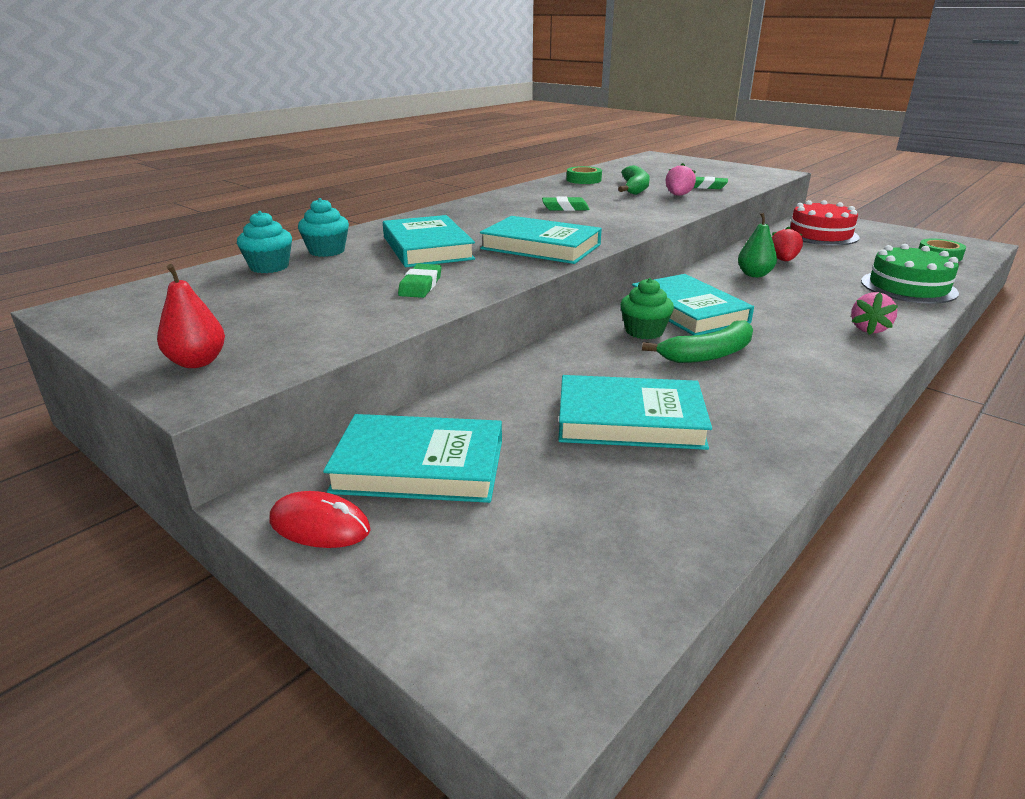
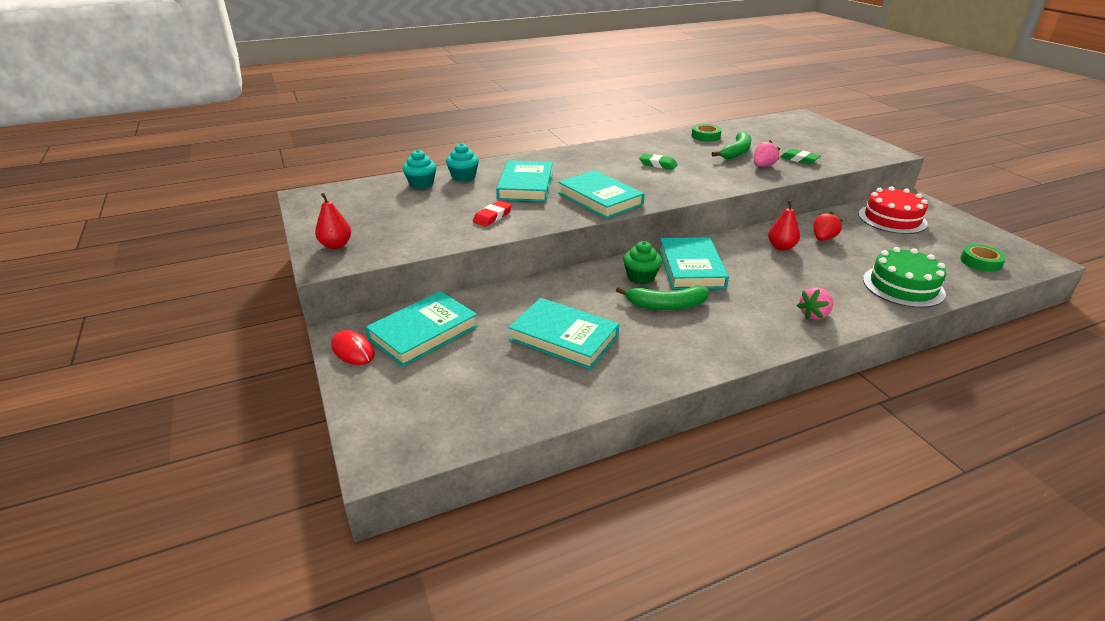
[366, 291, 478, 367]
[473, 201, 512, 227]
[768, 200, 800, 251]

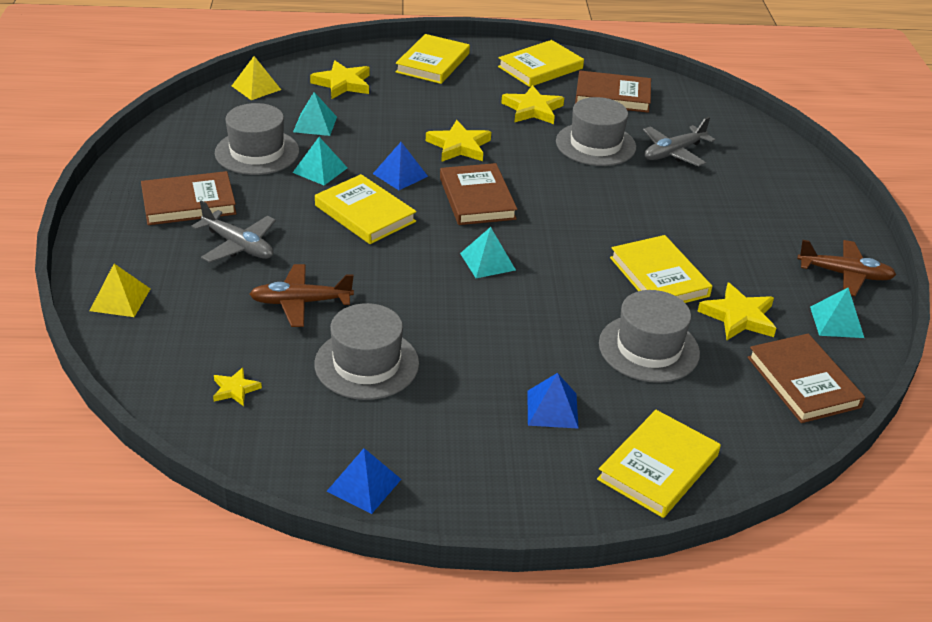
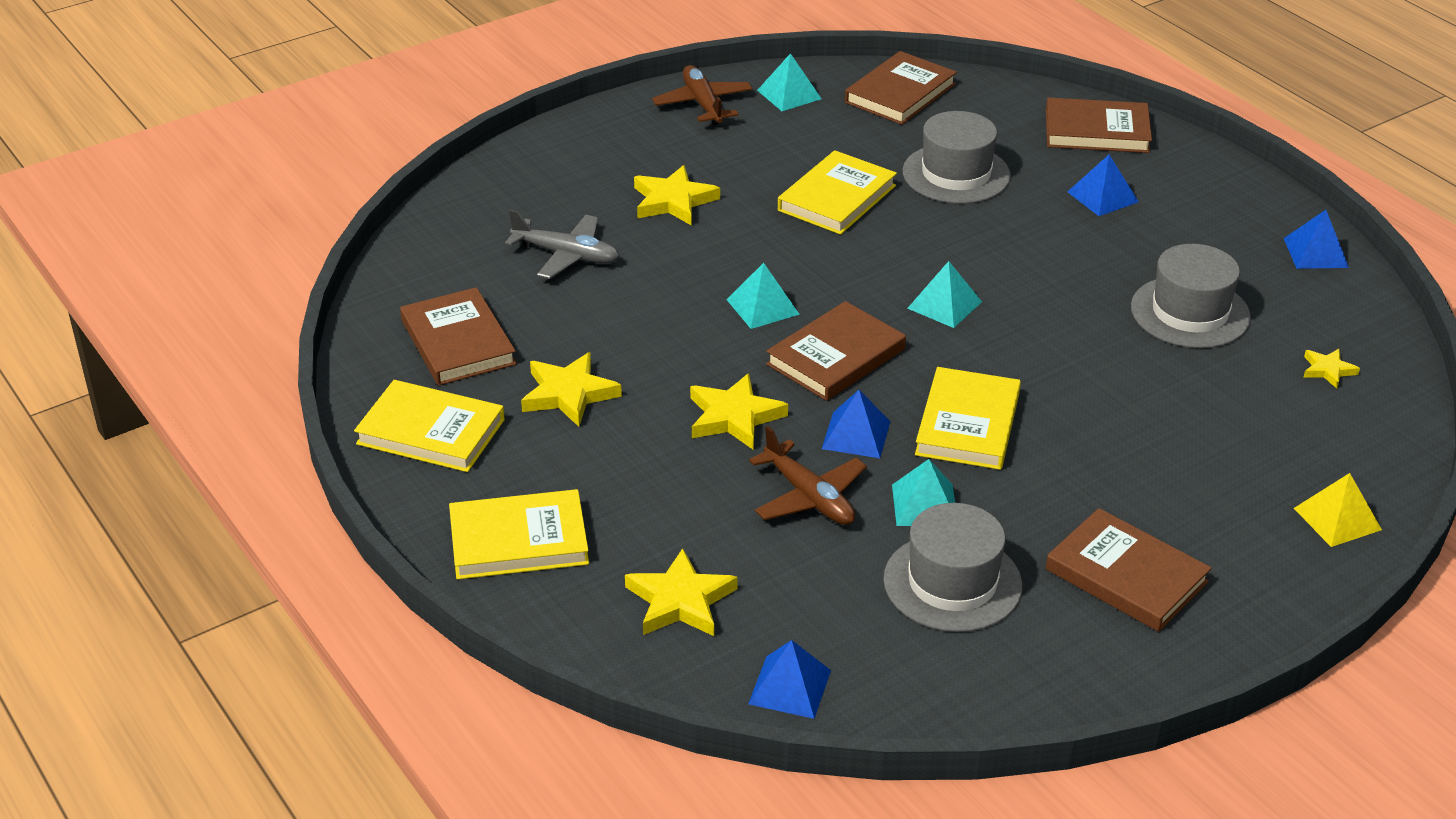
[191, 200, 276, 263] (first image)
[748, 640, 831, 719]
[749, 426, 867, 525]
[726, 263, 800, 329]
[556, 97, 636, 166] (first image)
[1046, 97, 1152, 153]
[634, 165, 720, 225]

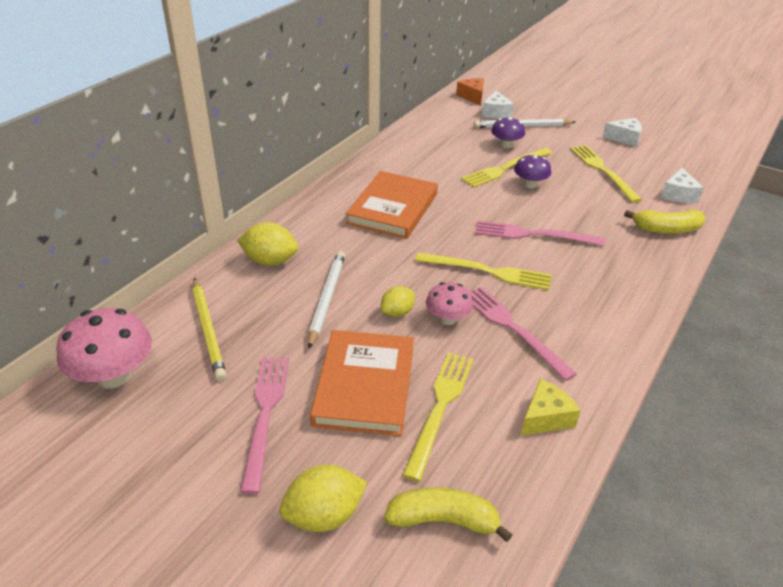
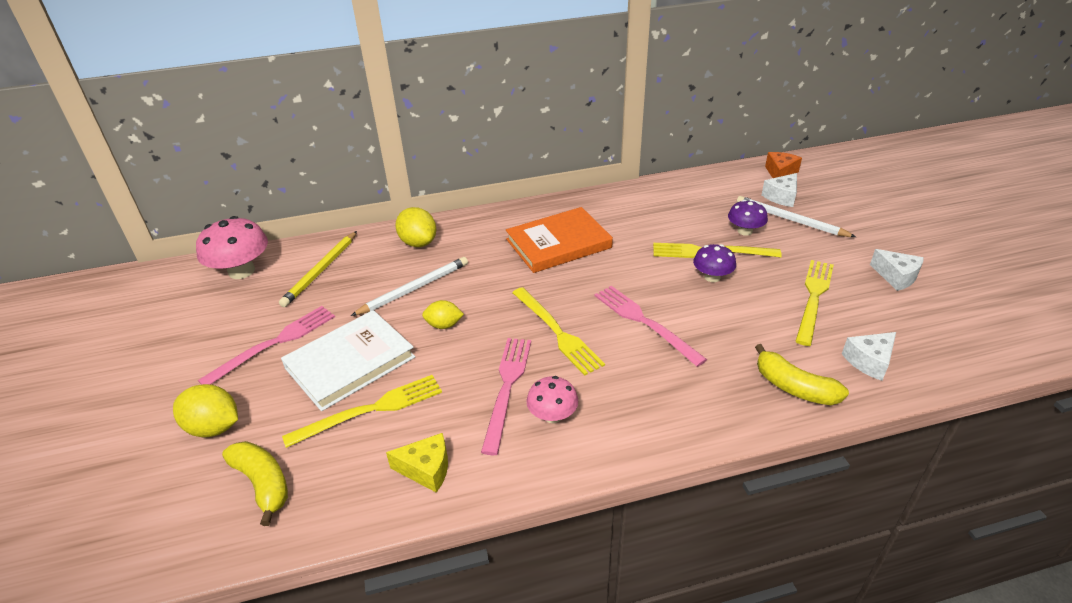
[281, 310, 415, 411]
[526, 376, 578, 423]

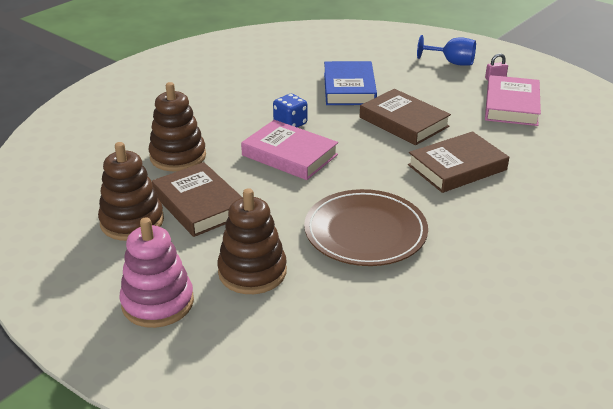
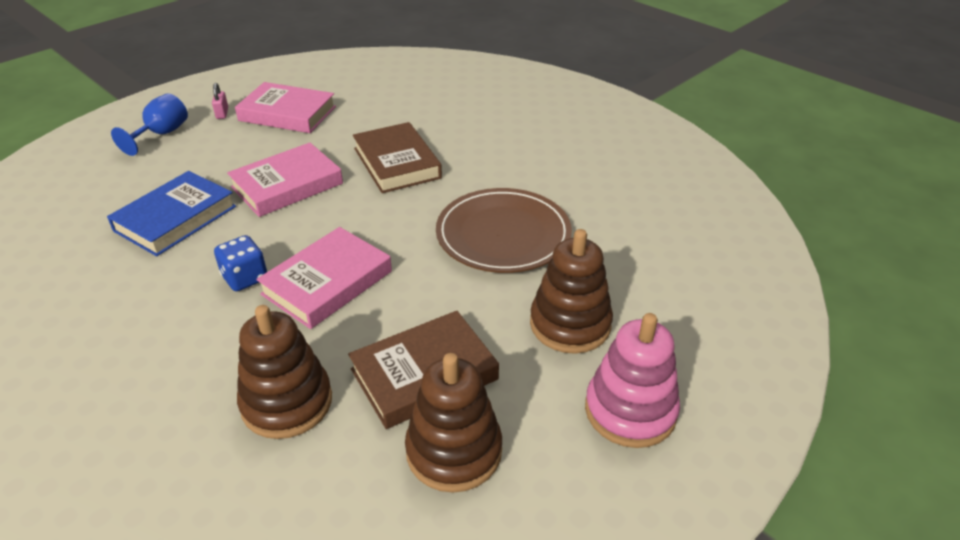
[107, 171, 236, 256]
[227, 143, 343, 217]

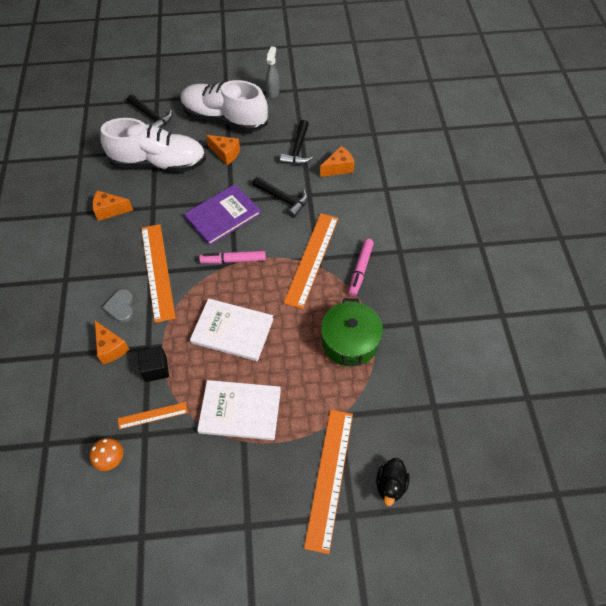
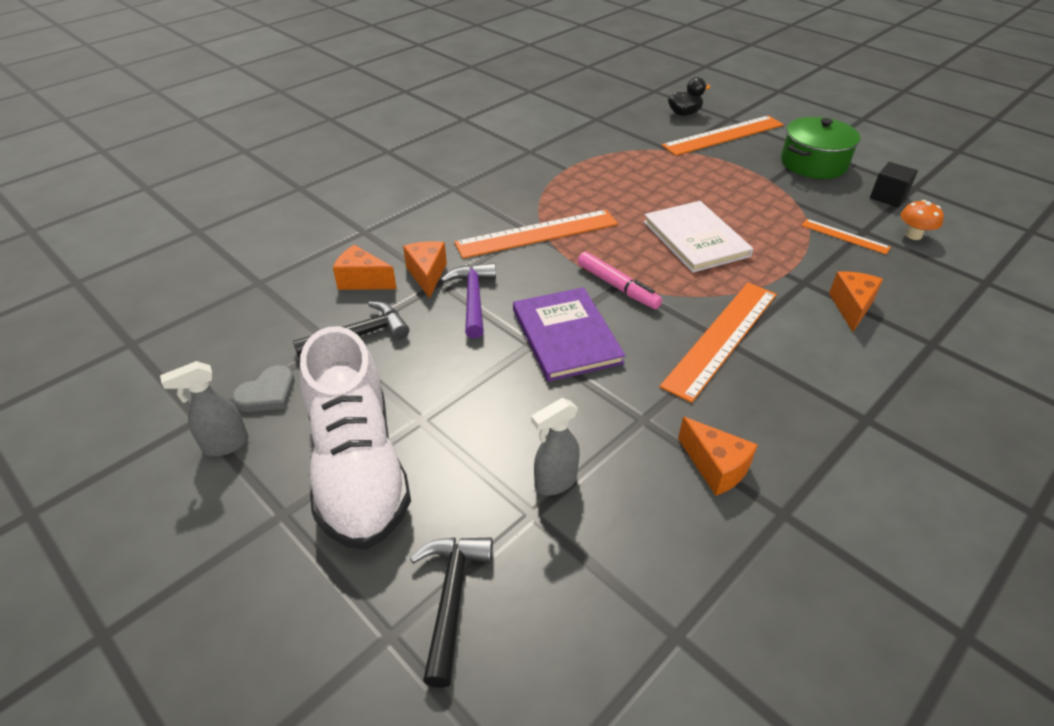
[531, 398, 580, 495]
[232, 365, 295, 412]
[870, 162, 918, 207]
[513, 287, 626, 382]
[197, 380, 281, 440] (first image)
[403, 241, 447, 298]
[441, 263, 496, 339]
[781, 117, 860, 179]
[349, 239, 374, 296] (first image)

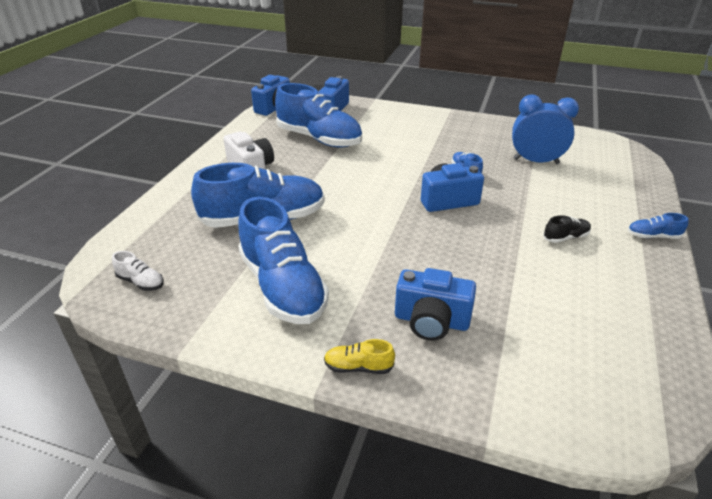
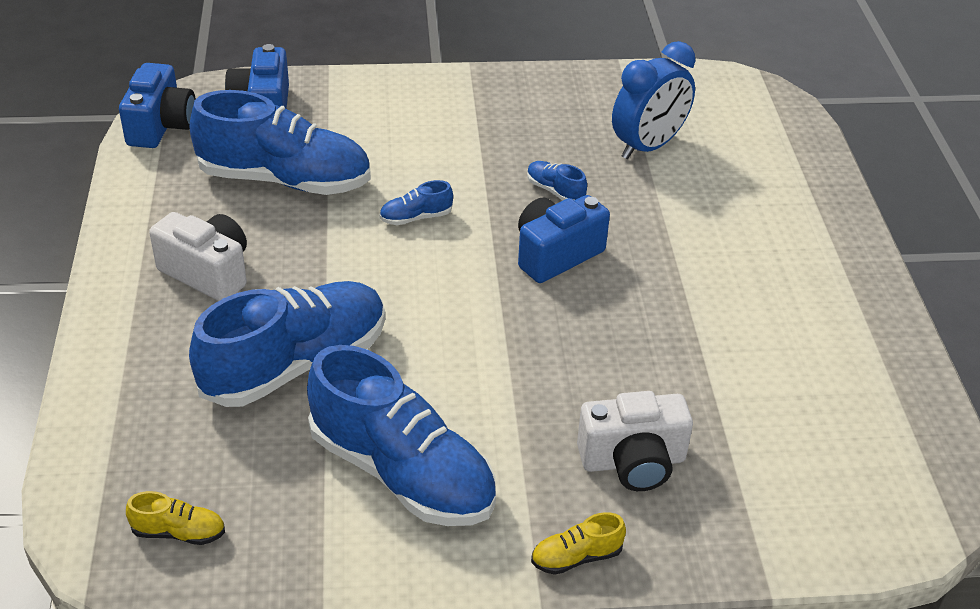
[126, 491, 225, 545]
[577, 391, 693, 491]
[612, 41, 695, 159]
[543, 215, 591, 243] (first image)
[379, 180, 453, 225]

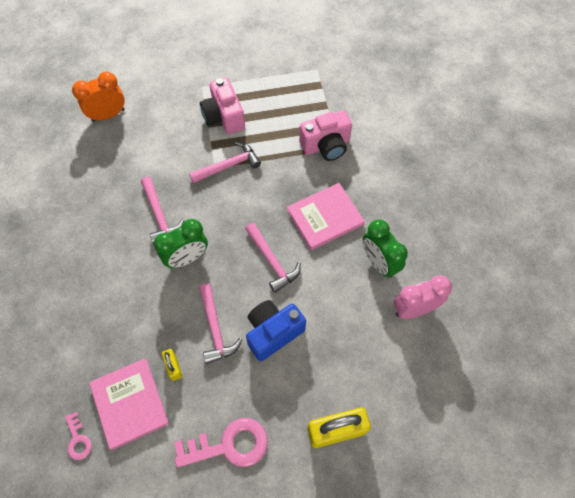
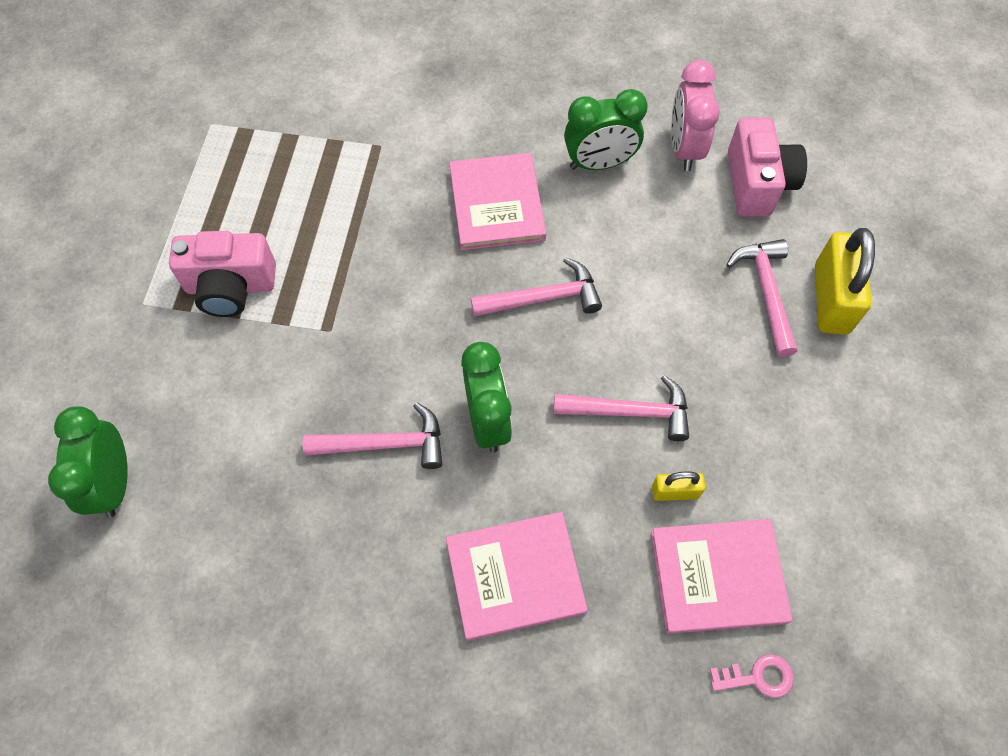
[48, 406, 128, 518]
[175, 418, 268, 467] (first image)
[726, 239, 797, 357]
[246, 300, 306, 361] (first image)
[728, 117, 807, 217]
[446, 512, 588, 641]

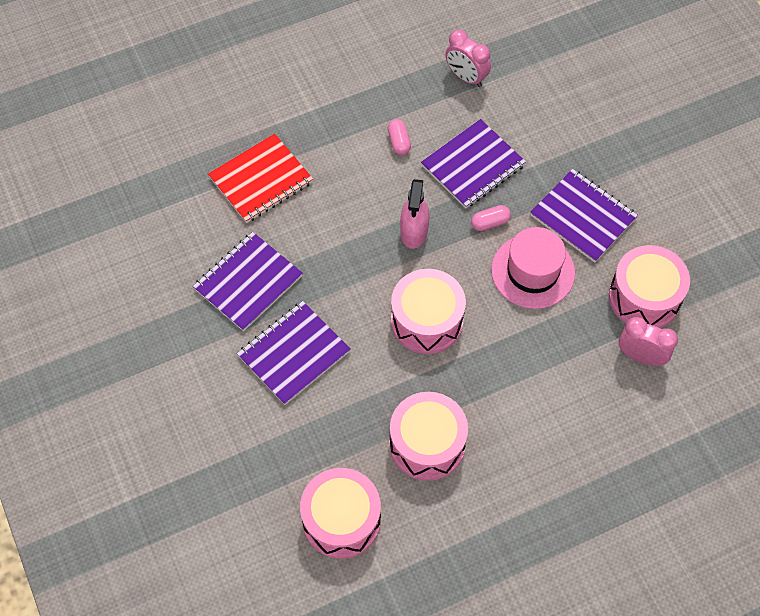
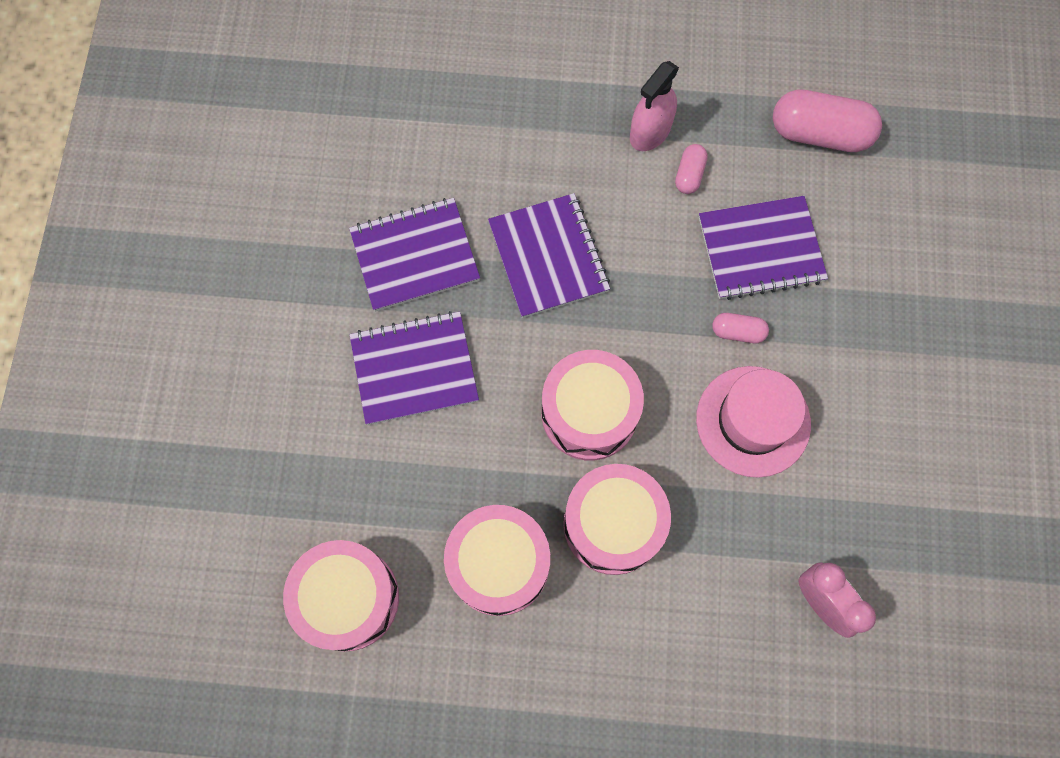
[208, 133, 313, 223] (first image)
[630, 61, 679, 151]
[773, 89, 882, 152]
[488, 193, 610, 318]
[564, 464, 671, 575]

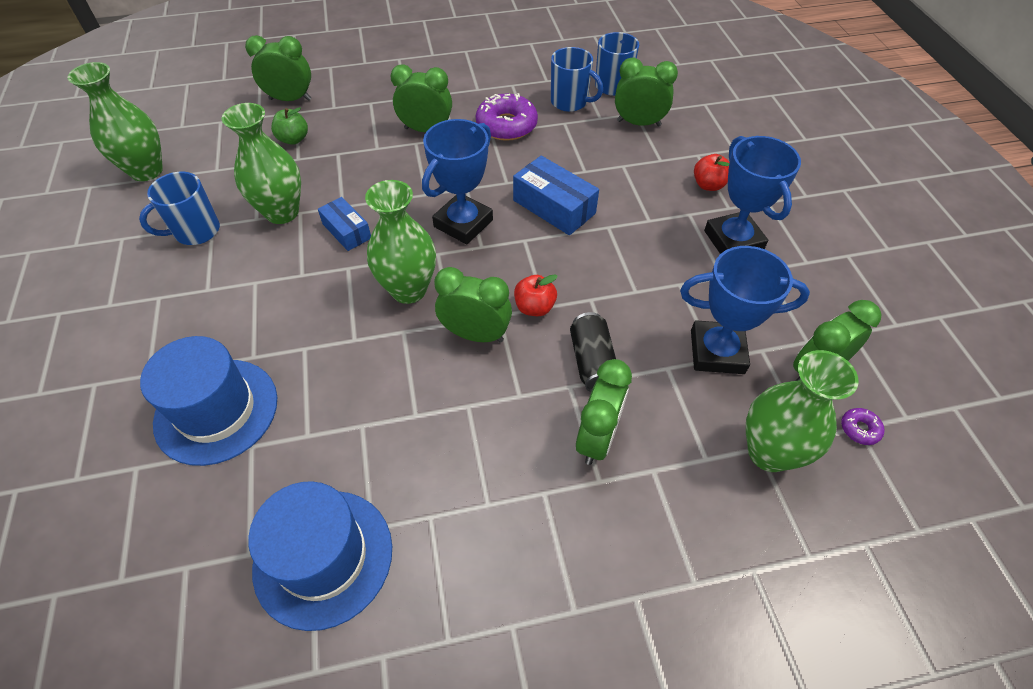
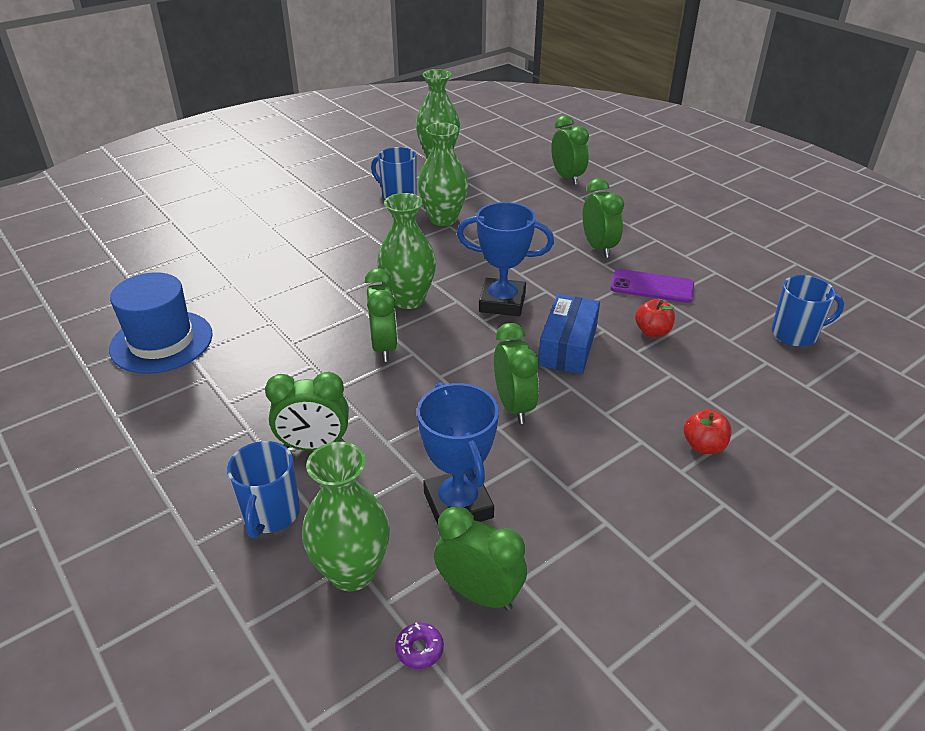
[140, 336, 277, 466] (first image)
[271, 107, 308, 145] (first image)
[318, 197, 371, 251] (first image)
[611, 269, 694, 303]
[635, 299, 675, 337]
[227, 441, 300, 538]
[570, 312, 616, 392] (first image)
[494, 323, 539, 424]
[704, 136, 801, 254] (first image)

